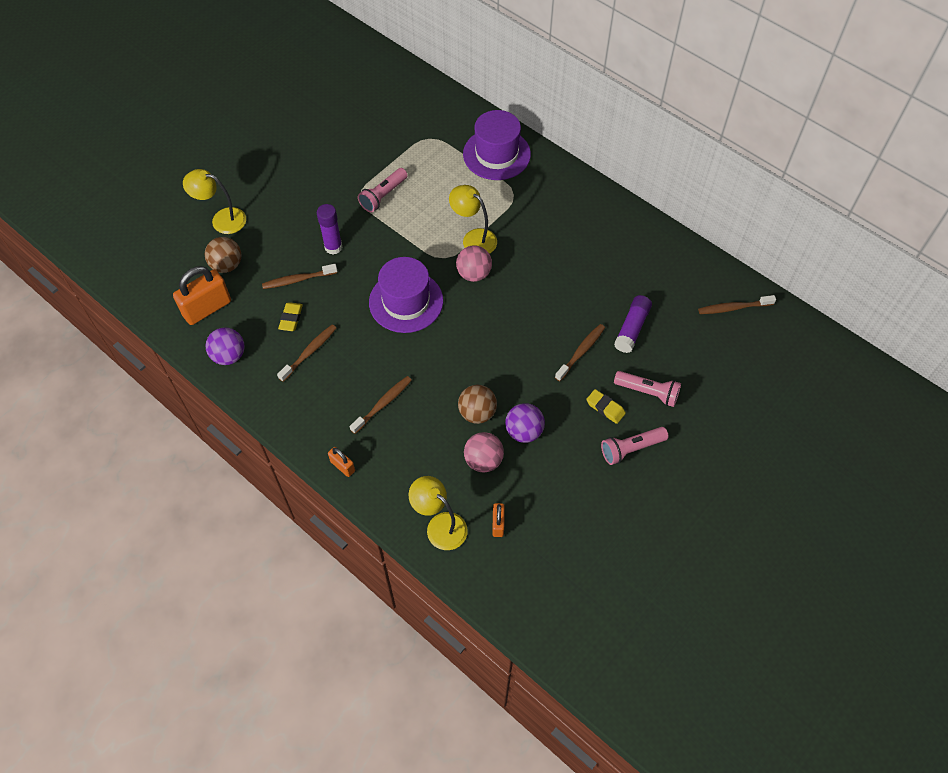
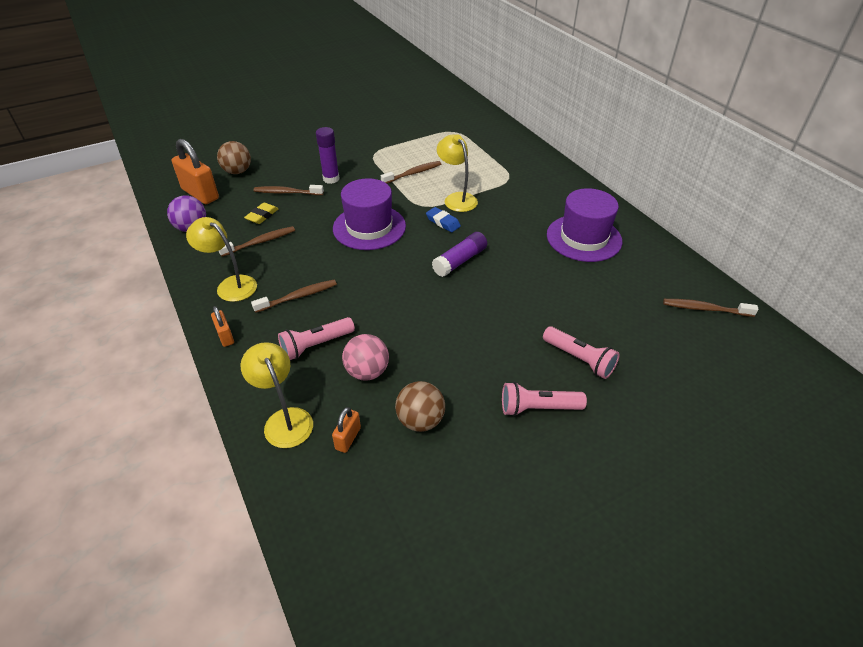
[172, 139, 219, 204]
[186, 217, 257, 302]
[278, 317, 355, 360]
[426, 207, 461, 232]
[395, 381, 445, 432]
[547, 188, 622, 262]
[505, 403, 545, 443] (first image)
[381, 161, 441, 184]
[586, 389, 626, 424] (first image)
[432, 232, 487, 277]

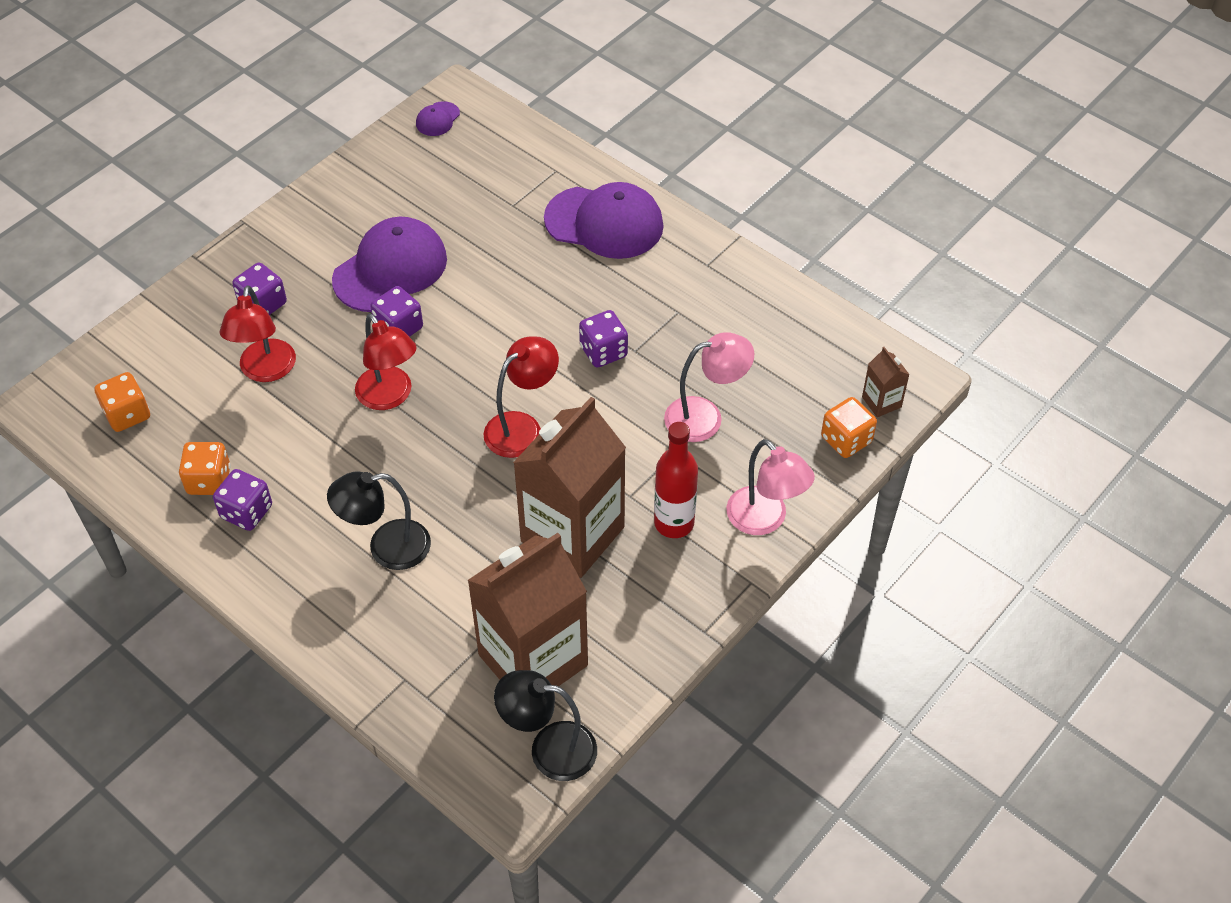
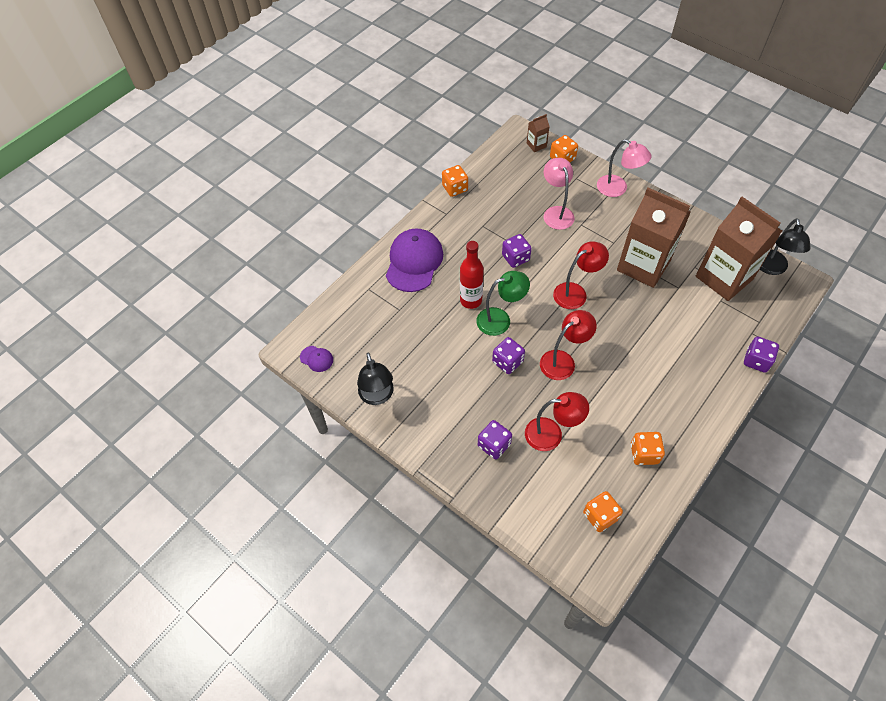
[744, 336, 779, 373]
[357, 352, 394, 405]
[332, 217, 447, 312] (first image)
[553, 241, 609, 309]
[460, 241, 484, 309]
[597, 139, 652, 197]
[442, 165, 468, 197]
[476, 271, 530, 336]

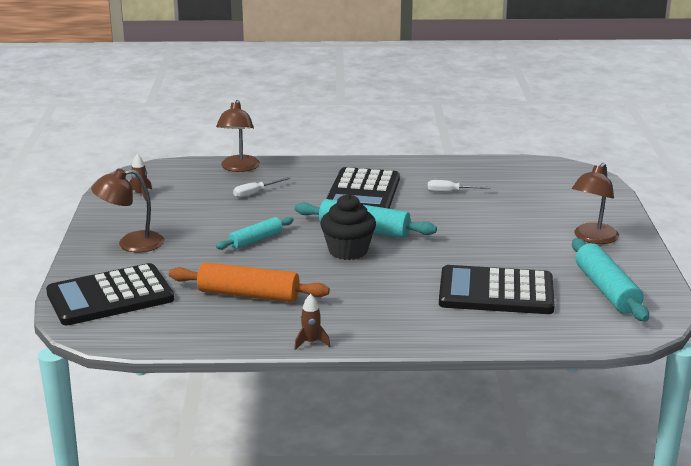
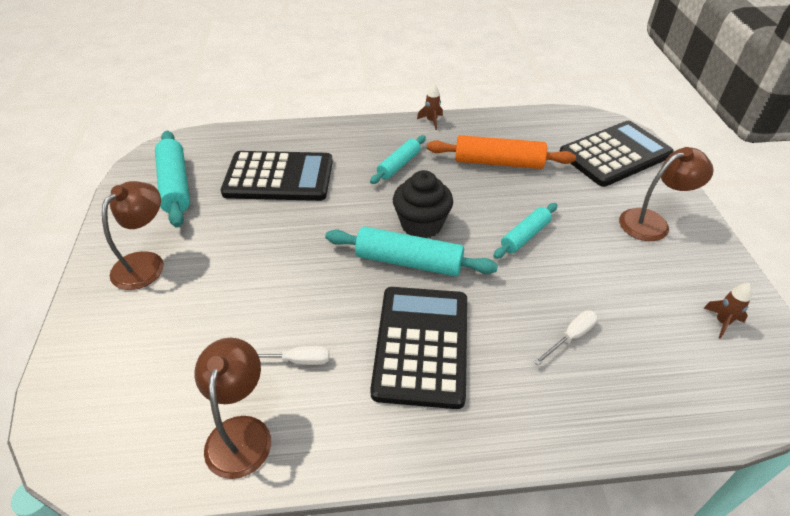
[194, 338, 271, 479]
[370, 135, 426, 184]

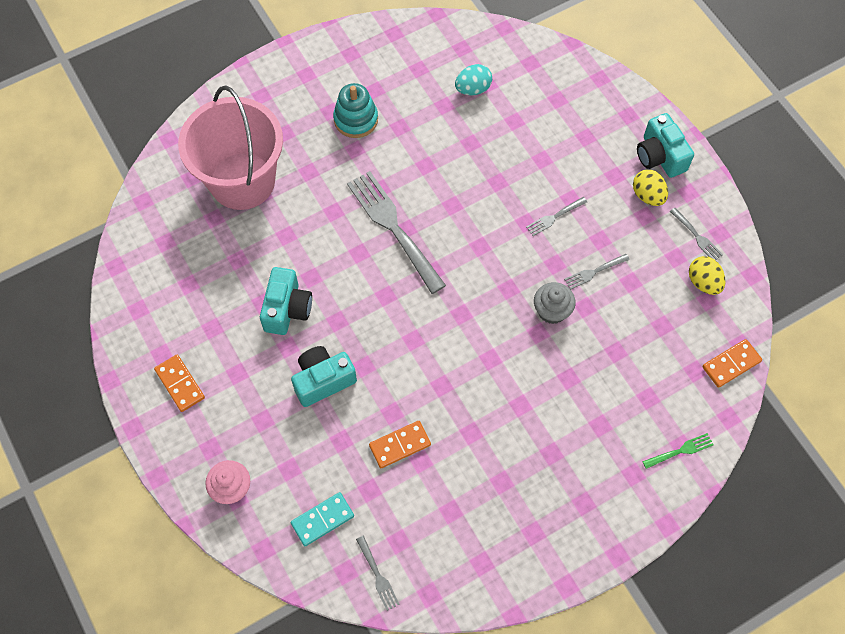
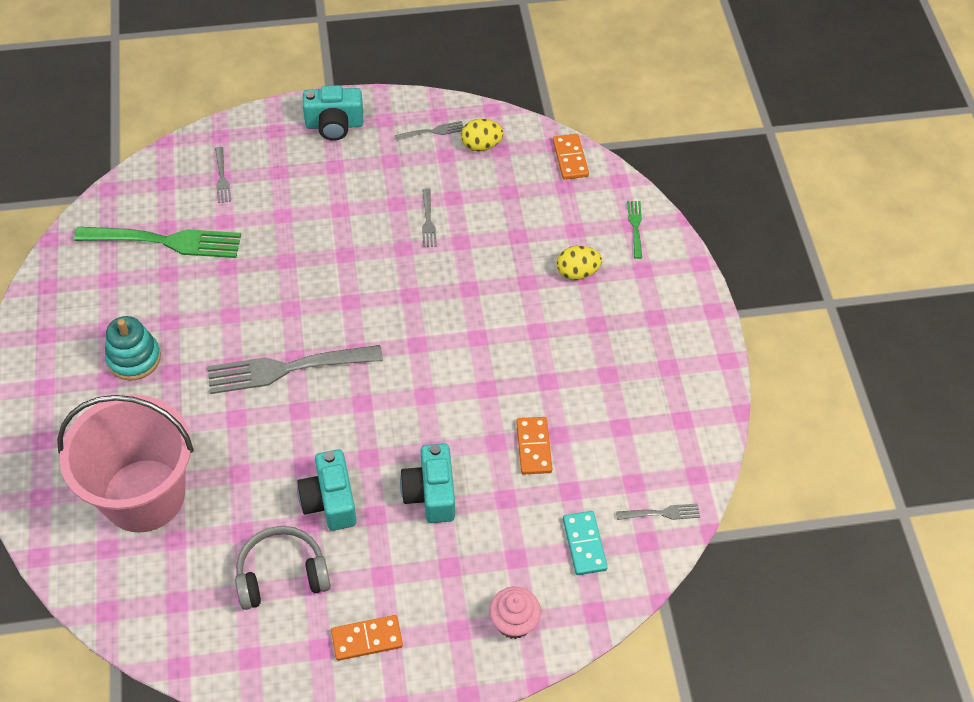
[297, 449, 357, 531]
[74, 227, 241, 258]
[215, 147, 231, 203]
[534, 282, 576, 324] (first image)
[557, 246, 602, 280]
[235, 526, 331, 610]

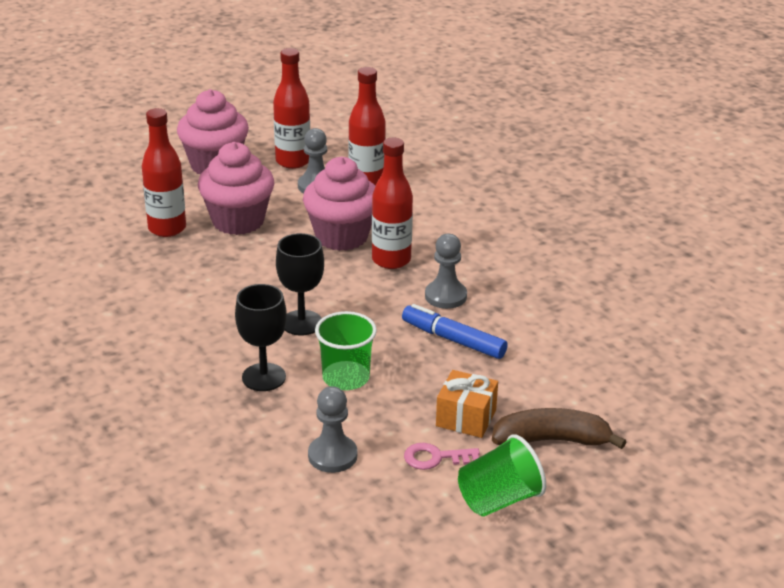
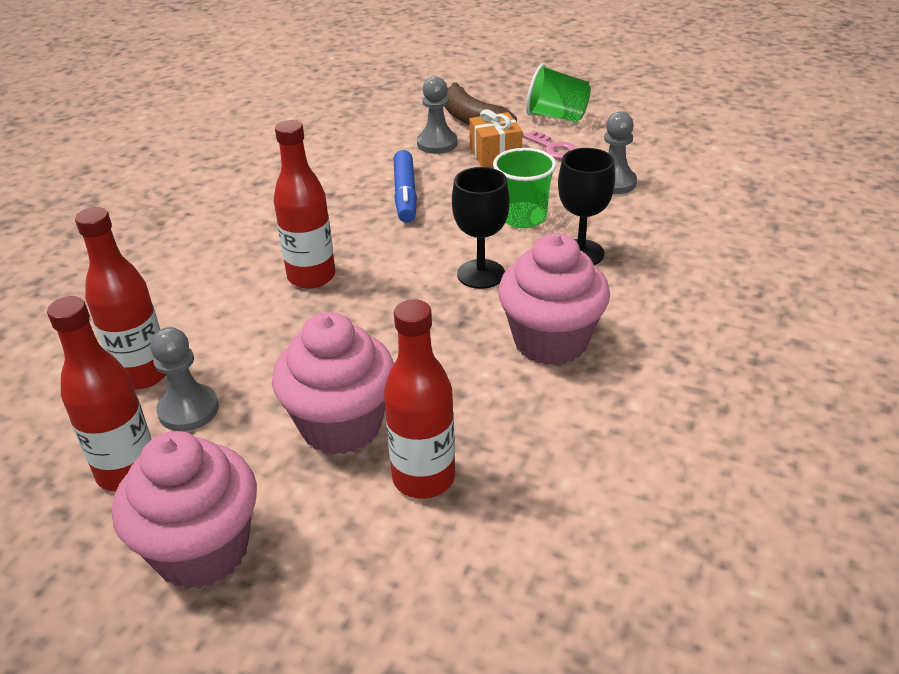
[498, 233, 610, 365]
[417, 76, 457, 154]

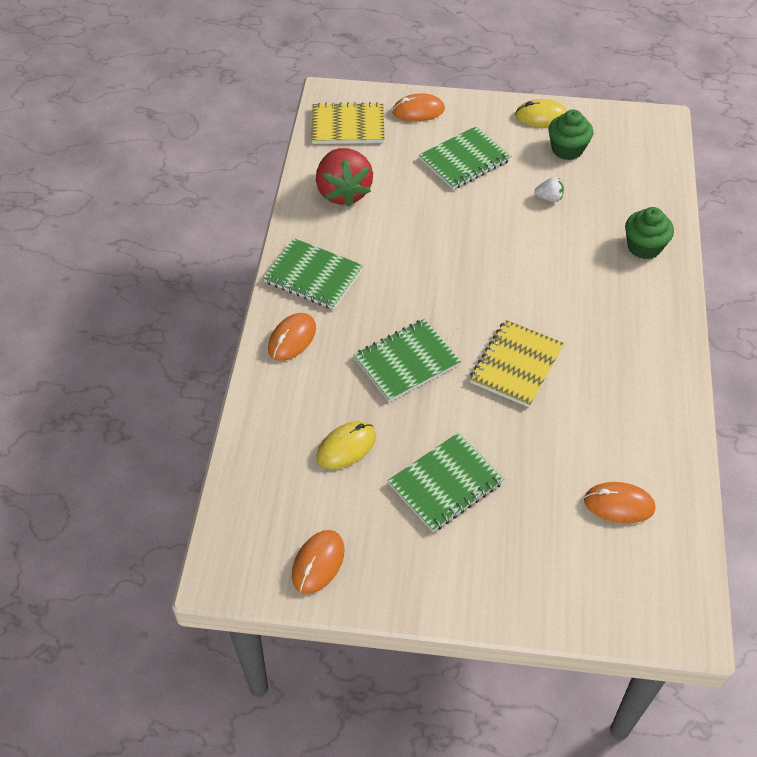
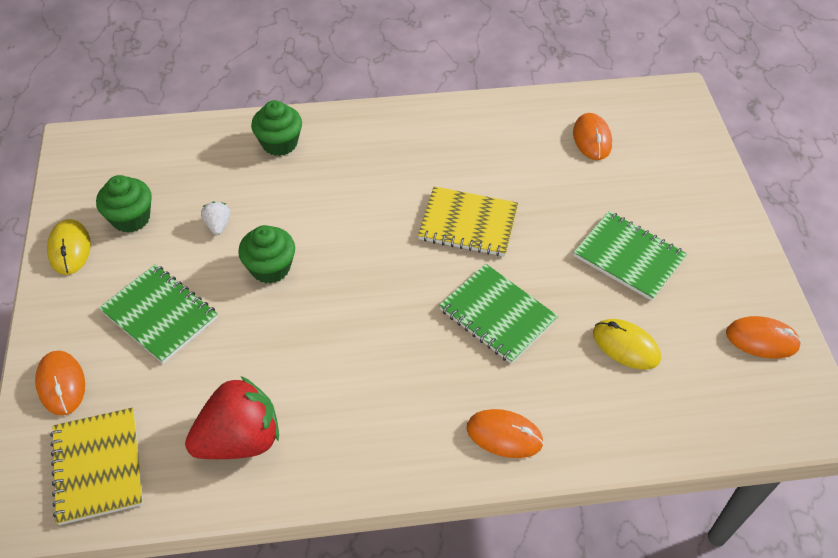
[263, 238, 363, 310] (first image)
[238, 225, 295, 284]

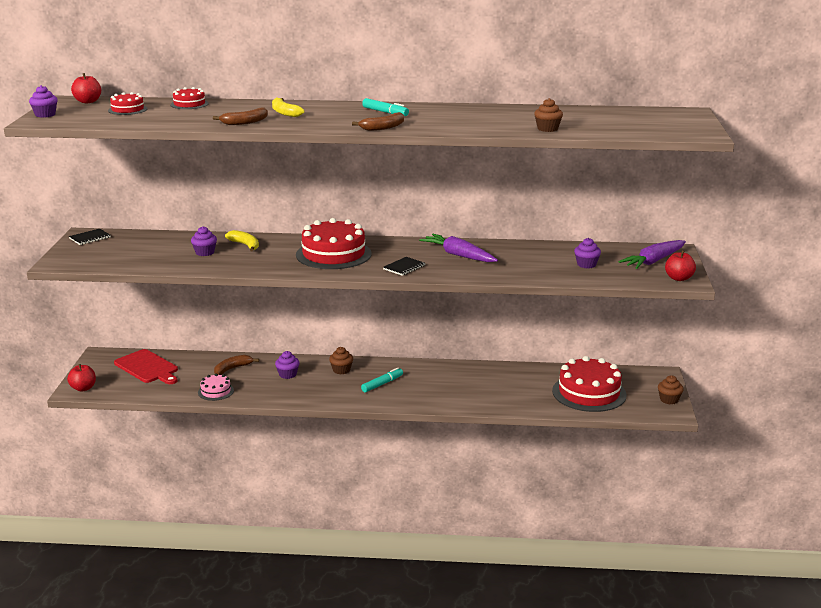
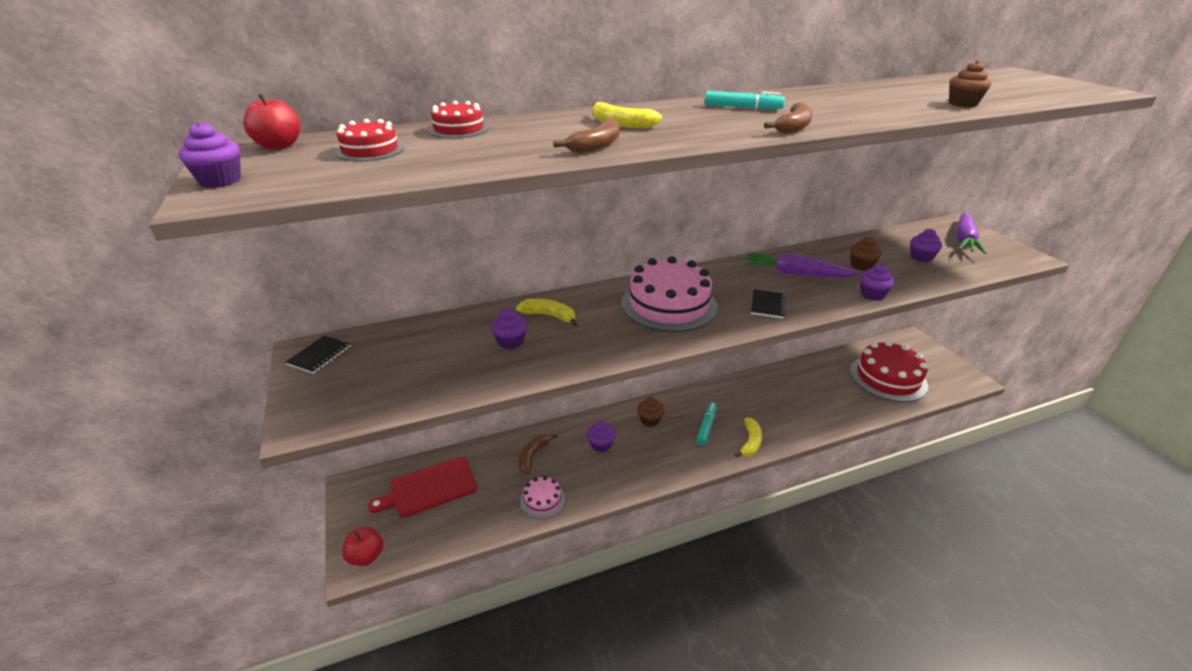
[368, 457, 477, 517]
[621, 256, 718, 332]
[850, 237, 882, 271]
[665, 250, 696, 281] (first image)
[735, 418, 762, 457]
[860, 264, 895, 301]

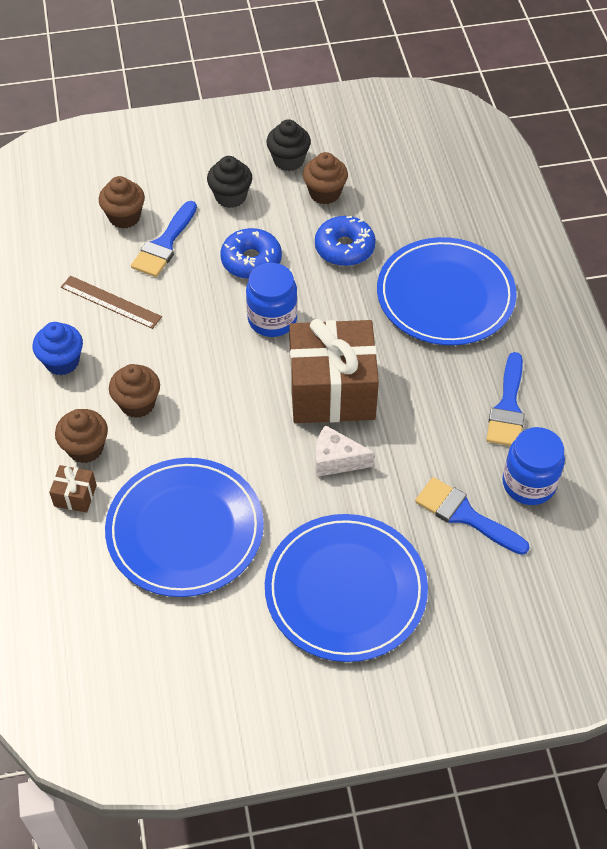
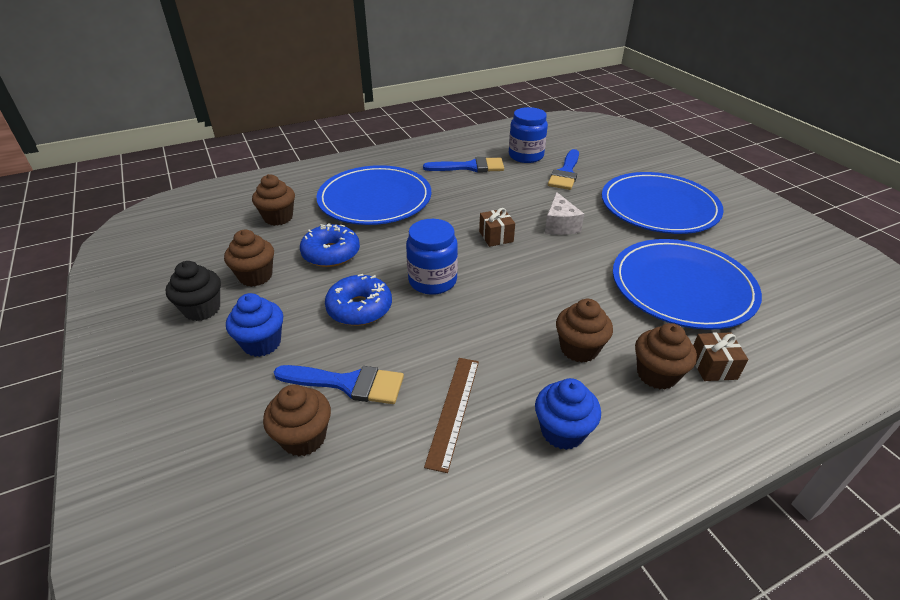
[226, 293, 283, 357]
[479, 208, 515, 247]
[252, 174, 295, 226]

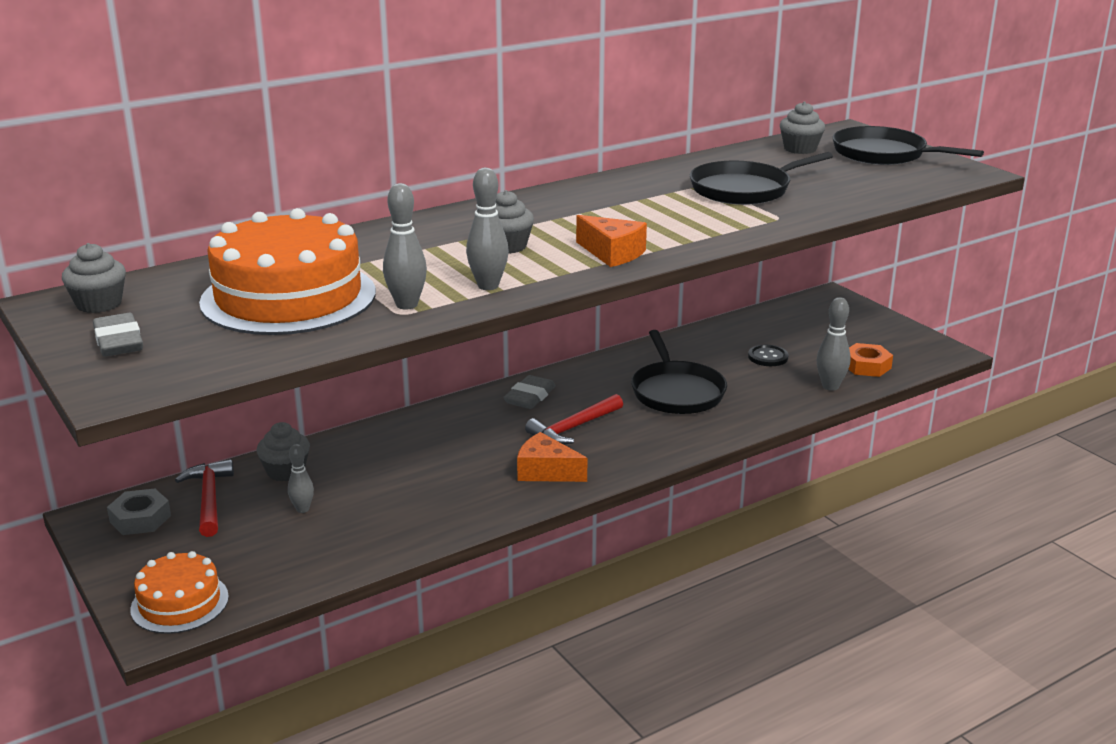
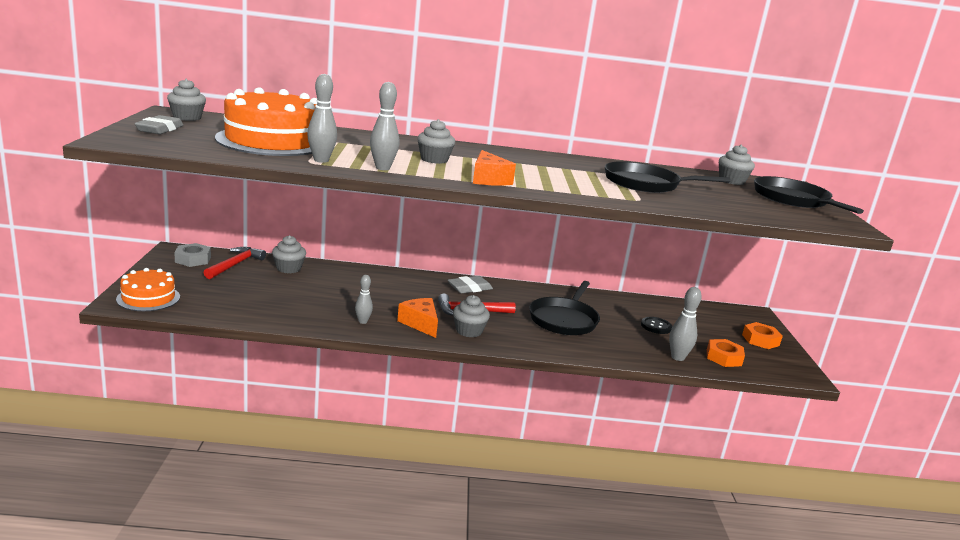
[355, 275, 373, 324]
[453, 295, 490, 337]
[742, 322, 783, 349]

